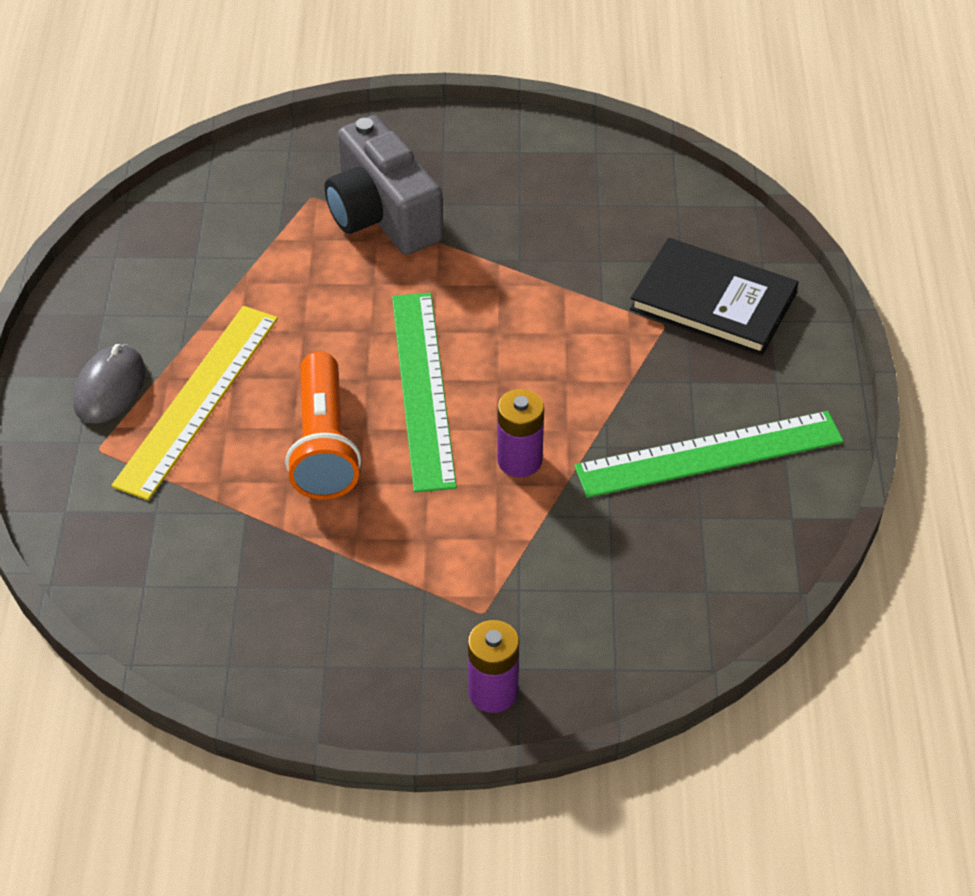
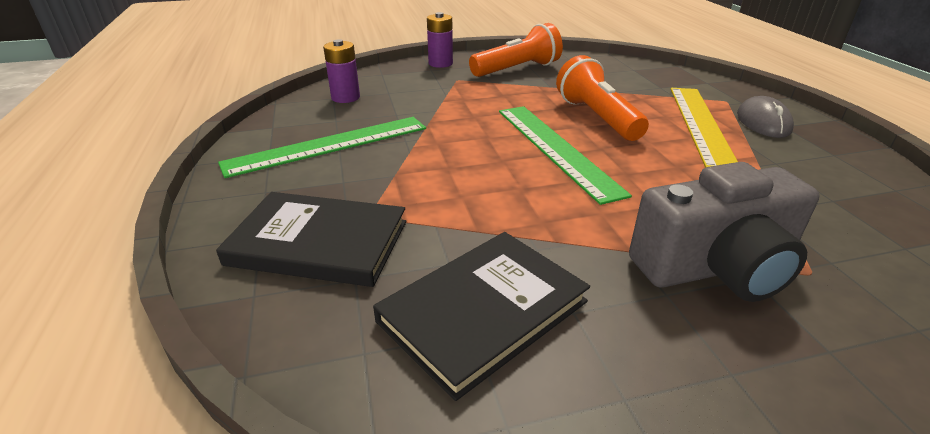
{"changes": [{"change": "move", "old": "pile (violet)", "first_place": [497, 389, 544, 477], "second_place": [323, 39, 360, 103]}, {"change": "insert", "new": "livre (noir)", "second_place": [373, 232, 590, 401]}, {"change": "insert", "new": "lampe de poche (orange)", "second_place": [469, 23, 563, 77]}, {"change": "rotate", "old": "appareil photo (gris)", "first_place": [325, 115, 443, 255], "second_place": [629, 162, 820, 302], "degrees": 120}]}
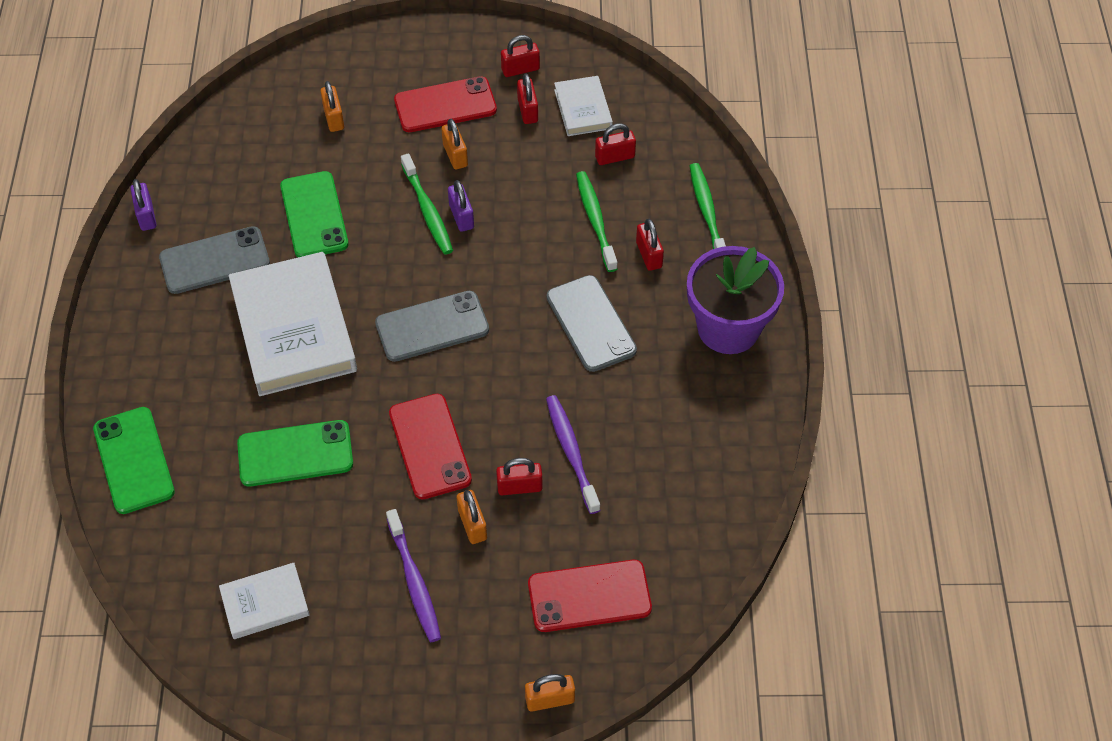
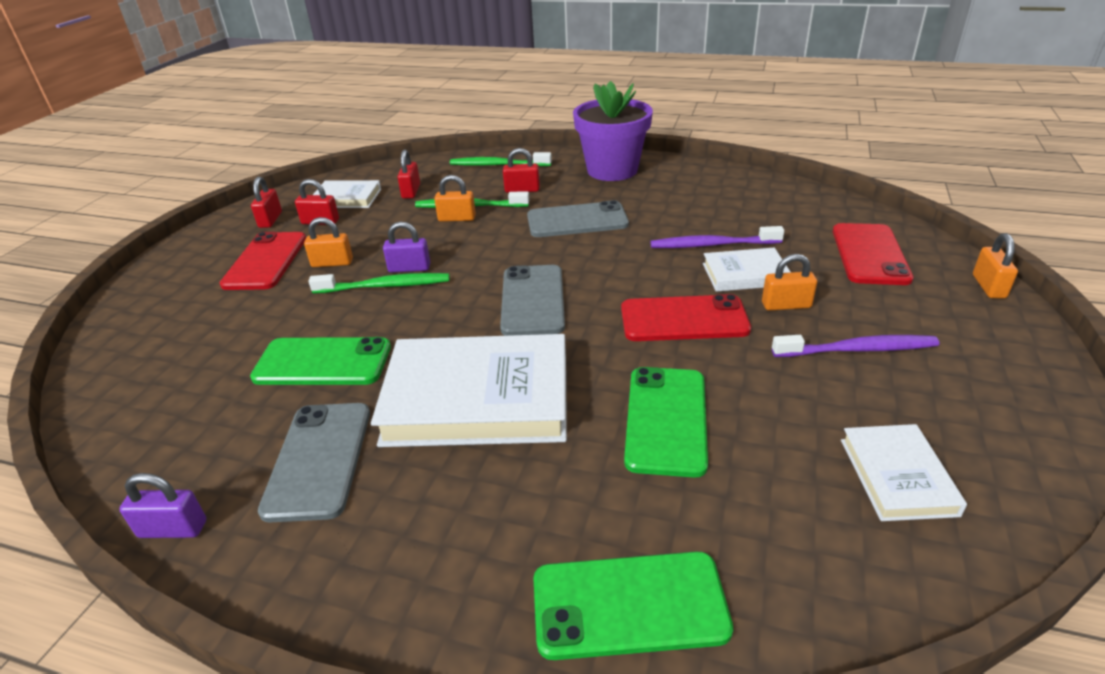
{"changes": [{"change": "move", "old": "cadenas (orange)", "first_place": [320, 81, 344, 132], "second_place": [434, 175, 476, 222]}, {"change": "replace", "old": "cadenas (rouge)", "new": "livre (blanc)", "first_place": [496, 458, 543, 495], "second_place": [703, 248, 790, 292]}]}
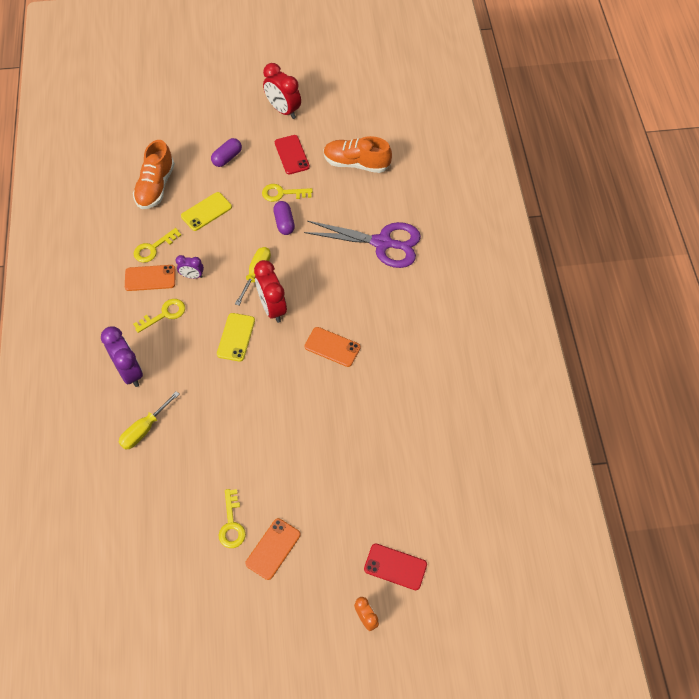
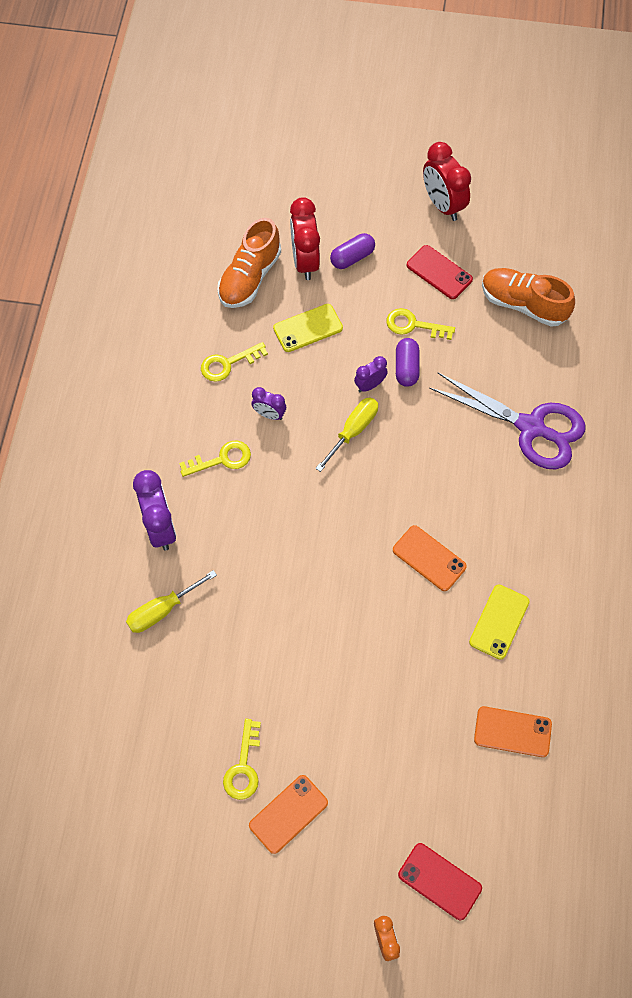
{"changes": [{"change": "move", "old": "réveil (rouge)", "first_place": [254, 260, 287, 323], "second_place": [290, 197, 320, 280]}, {"change": "insert", "new": "réveil (violet)", "second_place": [354, 356, 388, 392]}, {"change": "rotate", "old": "téléphone (rouge)", "first_place": [275, 135, 310, 174], "second_place": [407, 245, 473, 299], "degrees": -45}, {"change": "move", "old": "téléphone (jaune)", "first_place": [217, 313, 255, 362], "second_place": [469, 585, 530, 659]}, {"change": "move", "old": "téléphone (orange)", "first_place": [125, 265, 175, 291], "second_place": [474, 706, 552, 757]}]}
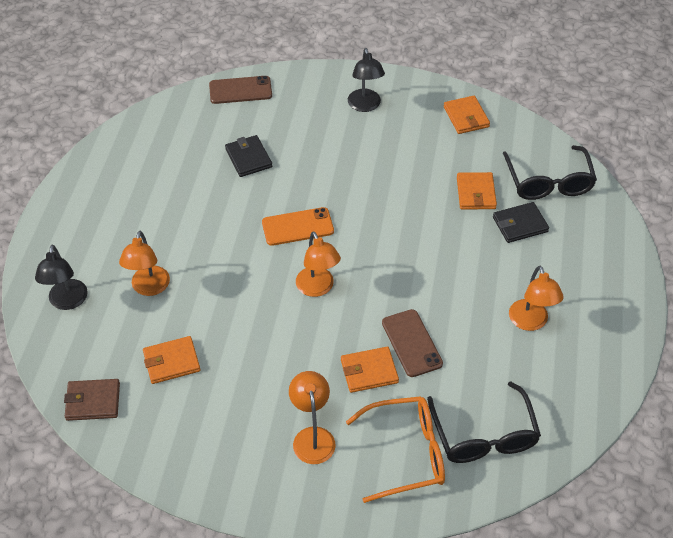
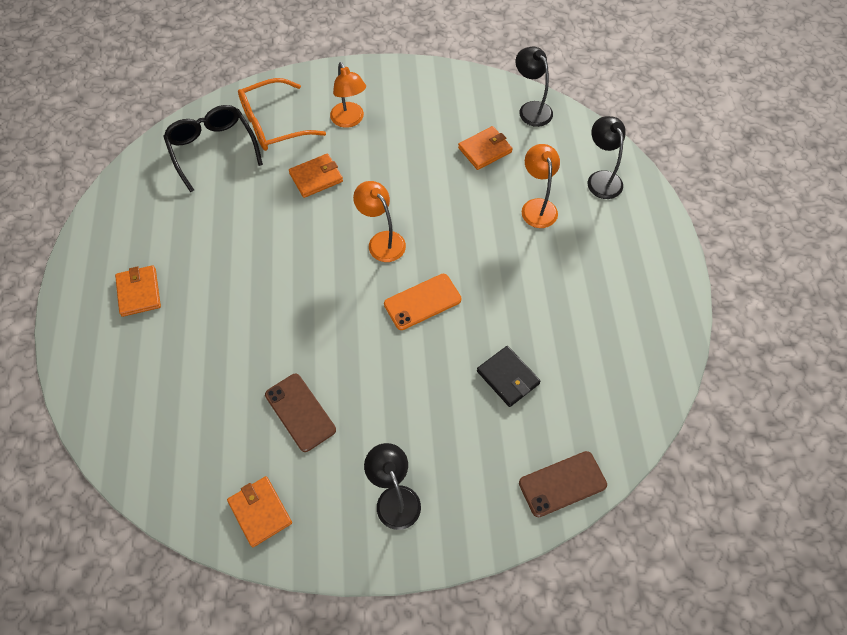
{"changes": [{"change": "move", "old": "portefeuille (orange)", "first_place": [457, 172, 497, 210], "second_place": [115, 265, 161, 317]}, {"change": "move", "old": "téléphone (marron)", "first_place": [382, 309, 443, 377], "second_place": [265, 374, 336, 452]}, {"change": "replace", "old": "portefeuille (marron)", "new": "lampe (noir)", "first_place": [64, 379, 120, 421], "second_place": [516, 47, 553, 127]}, {"change": "delete", "old": "portefeuille (noir)", "first_place": [493, 202, 549, 243]}, {"change": "delete", "old": "lunettes (noir)", "first_place": [502, 145, 597, 200]}, {"change": "delete", "old": "lampe (orange)", "first_place": [509, 265, 564, 331]}]}
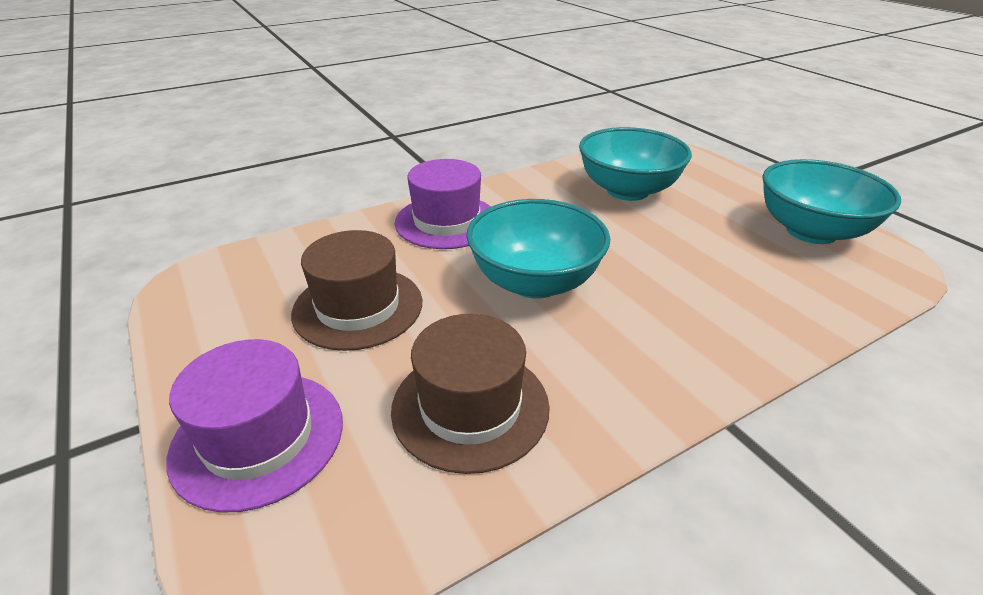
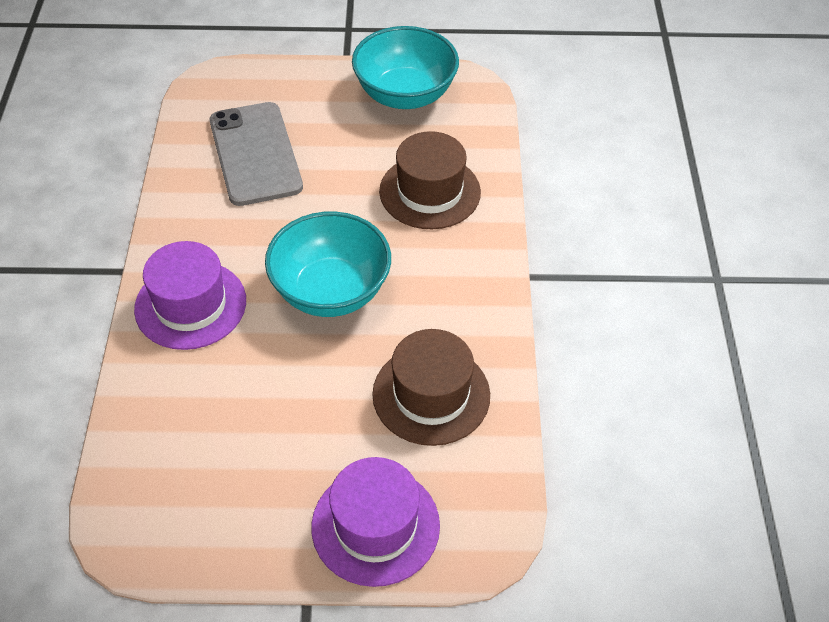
{"changes": [{"change": "replace", "old": "bol (turquoise)", "new": "téléphone (gris)", "first_place": [579, 127, 692, 201], "second_place": [210, 102, 303, 206]}, {"change": "move", "old": "chapeau (marron)", "first_place": [291, 230, 422, 351], "second_place": [379, 131, 481, 229]}]}
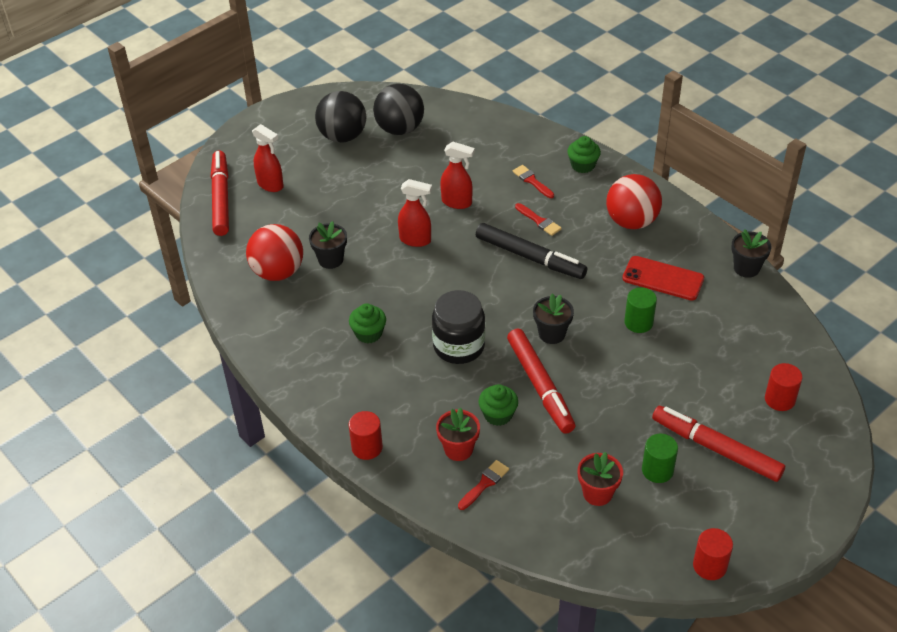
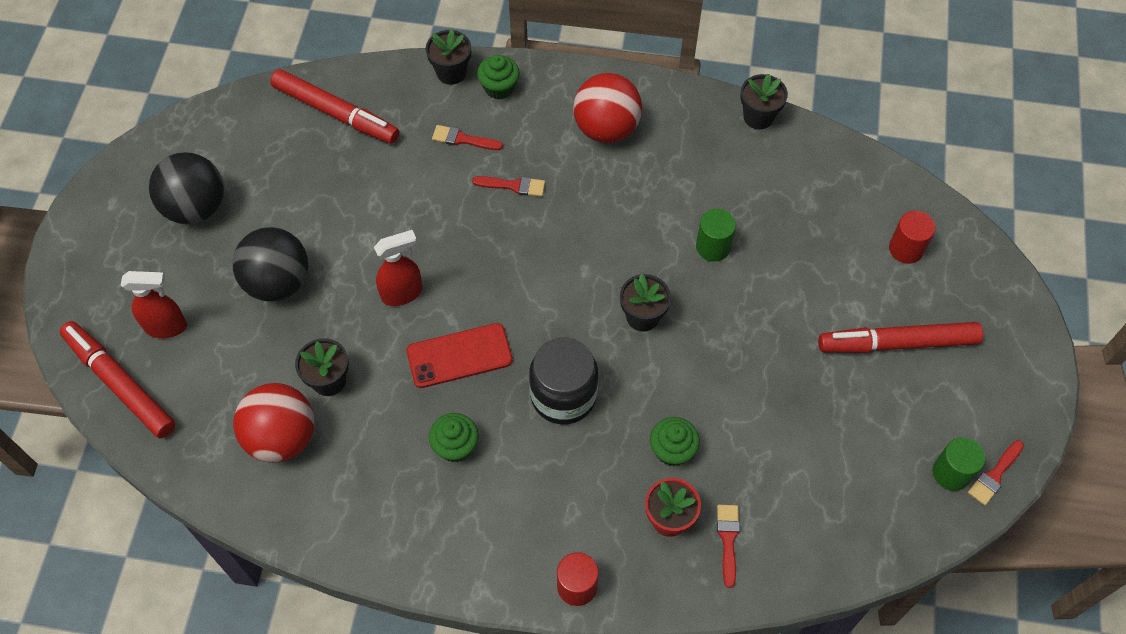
{"changes": [{"change": "move", "old": "balle (noir)", "first_place": [373, 84, 424, 135], "second_place": [232, 227, 309, 302]}, {"change": "move", "old": "feutre (rouge)", "first_place": [507, 329, 575, 434], "second_place": [270, 69, 399, 144]}, {"change": "move", "old": "téléphone (rouge)", "first_place": [622, 256, 704, 300], "second_place": [406, 323, 513, 388]}, {"change": "insert", "new": "pot de fleurs (noir)", "second_place": [426, 29, 471, 85]}, {"change": "move", "old": "cylindre (vert)", "first_place": [642, 434, 678, 483], "second_place": [932, 437, 985, 491]}, {"change": "replace", "old": "cylindre (rouge)", "new": "pinceau (rouge)", "first_place": [693, 528, 733, 580], "second_place": [968, 440, 1024, 506]}, {"change": "delete", "old": "vaporisateur (rouge)", "first_place": [440, 142, 475, 209]}, {"change": "delete", "old": "feutre (noir)", "first_place": [476, 223, 587, 279]}, {"change": "delete", "old": "pot de fleurs (rouge)", "first_place": [578, 452, 623, 506]}]}
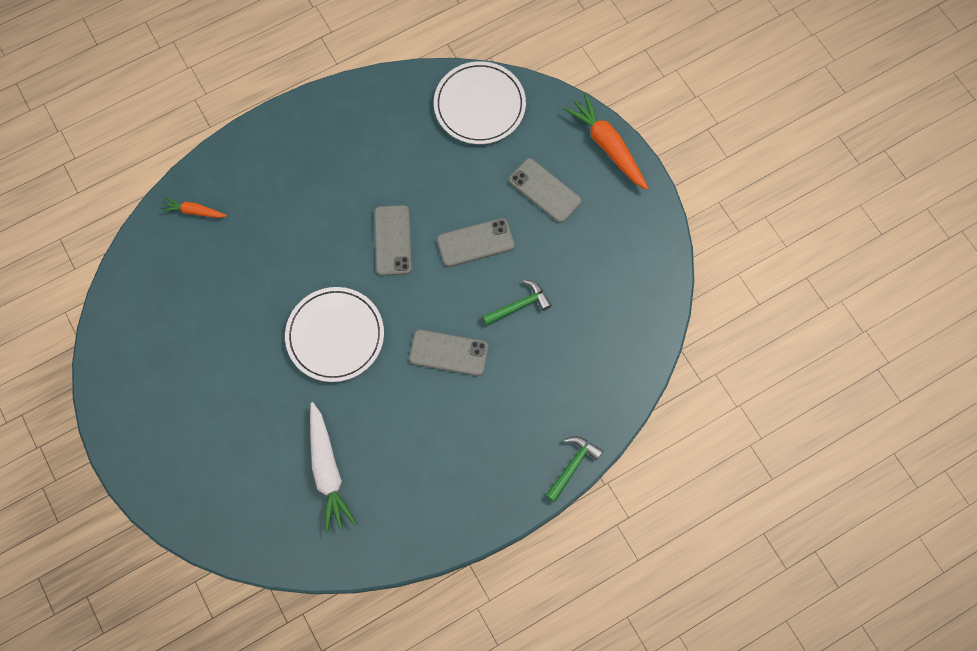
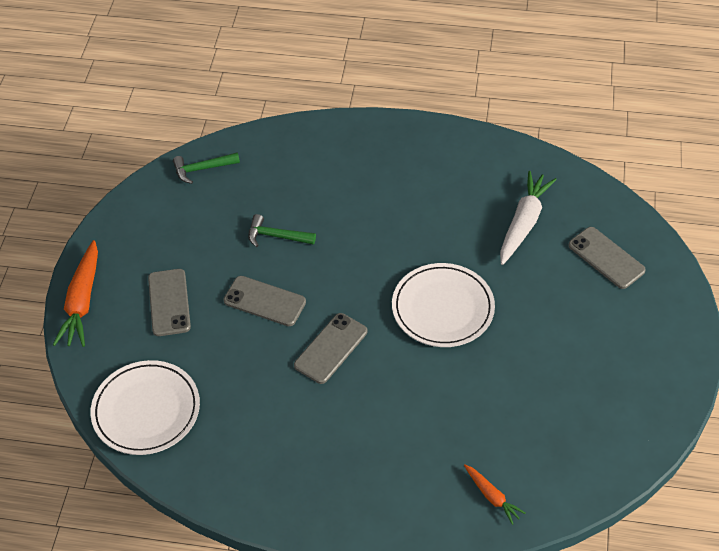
{"changes": [{"change": "move", "old": "marteau (vert)", "first_place": [545, 436, 603, 502], "second_place": [173, 152, 240, 184]}, {"change": "move", "old": "téléphone (gris)", "first_place": [409, 330, 488, 376], "second_place": [568, 227, 646, 289]}]}
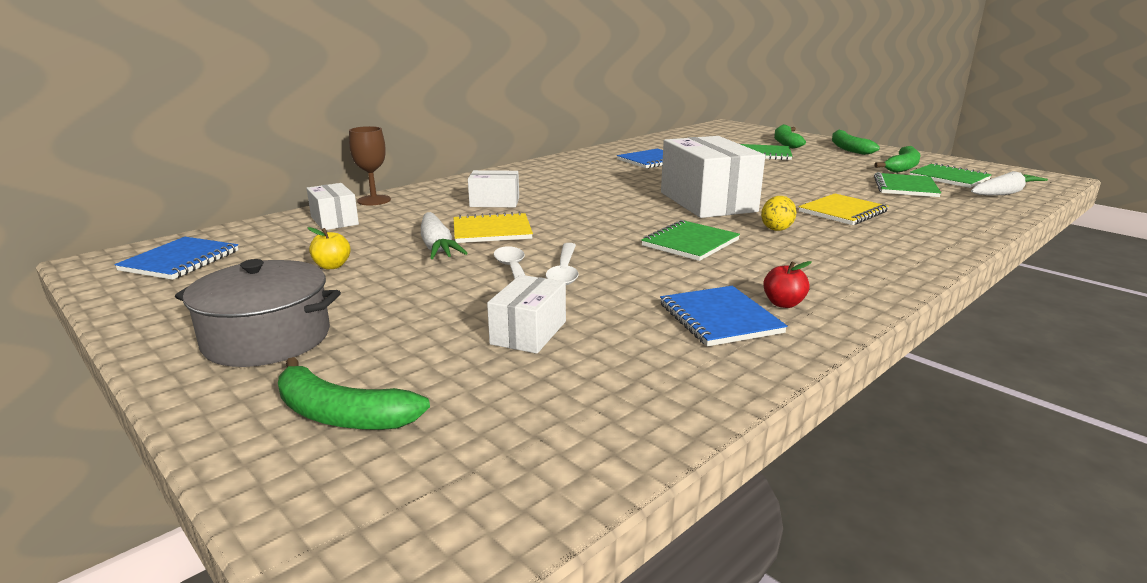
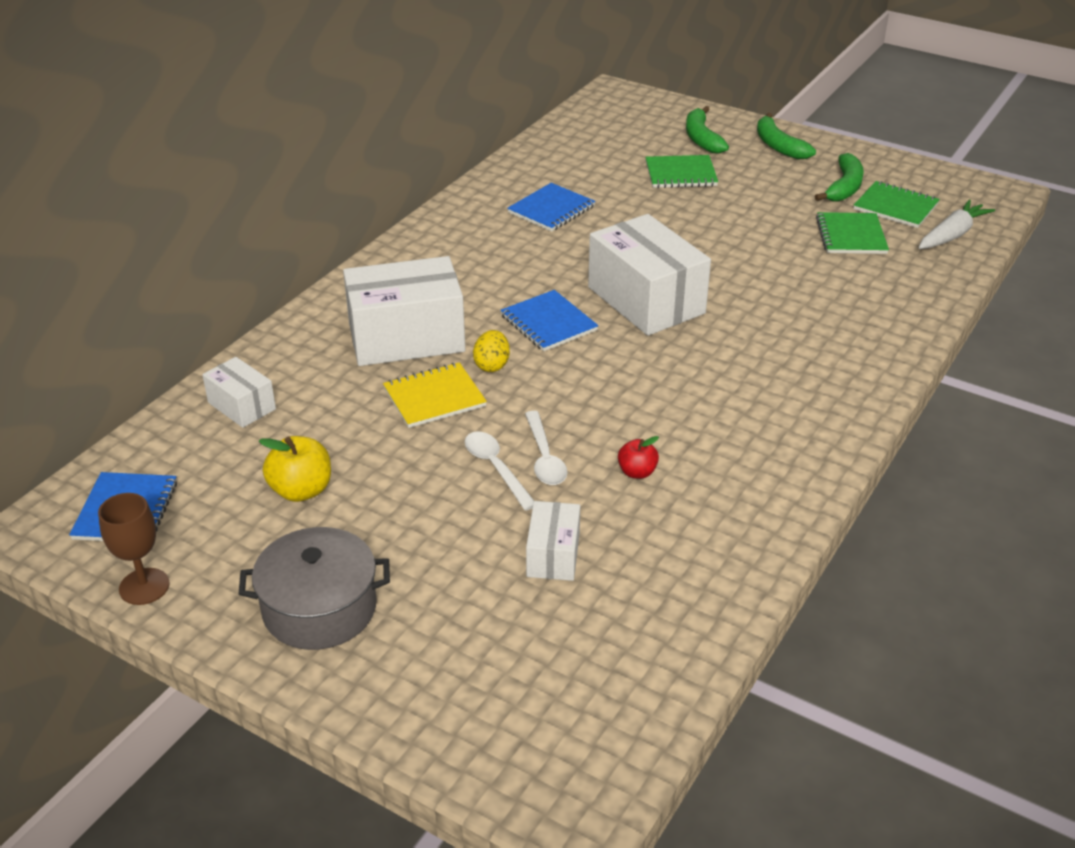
{"changes": [{"change": "move", "old": "verre à pied (marron)", "first_place": [349, 126, 391, 205], "second_place": [98, 493, 170, 605]}, {"change": "resize", "old": "pomme (jaune)", "first_place": [308, 227, 351, 269], "second_place": [259, 436, 331, 502], "factor": 1.62}, {"change": "resize", "old": "boîte (blanc)", "first_place": [468, 170, 519, 207], "second_place": [343, 256, 465, 366], "factor": 1.95}, {"change": "move", "old": "œuf (jaune)", "first_place": [761, 196, 796, 231], "second_place": [473, 330, 510, 372]}, {"change": "move", "old": "carnet (bleu)", "first_place": [660, 286, 788, 346], "second_place": [501, 290, 599, 351]}, {"change": "move", "old": "pomme (rouge)", "first_place": [763, 261, 812, 308], "second_place": [618, 436, 659, 479]}, {"change": "delete", "old": "banane (vert)", "first_place": [278, 357, 430, 430]}, {"change": "delete", "old": "carotte (blanc)", "first_place": [421, 212, 468, 259]}, {"change": "delete", "old": "carnet (vert)", "first_place": [641, 220, 740, 261]}, {"change": "delete", "old": "carnet (jaune)", "first_place": [799, 193, 889, 225]}]}
